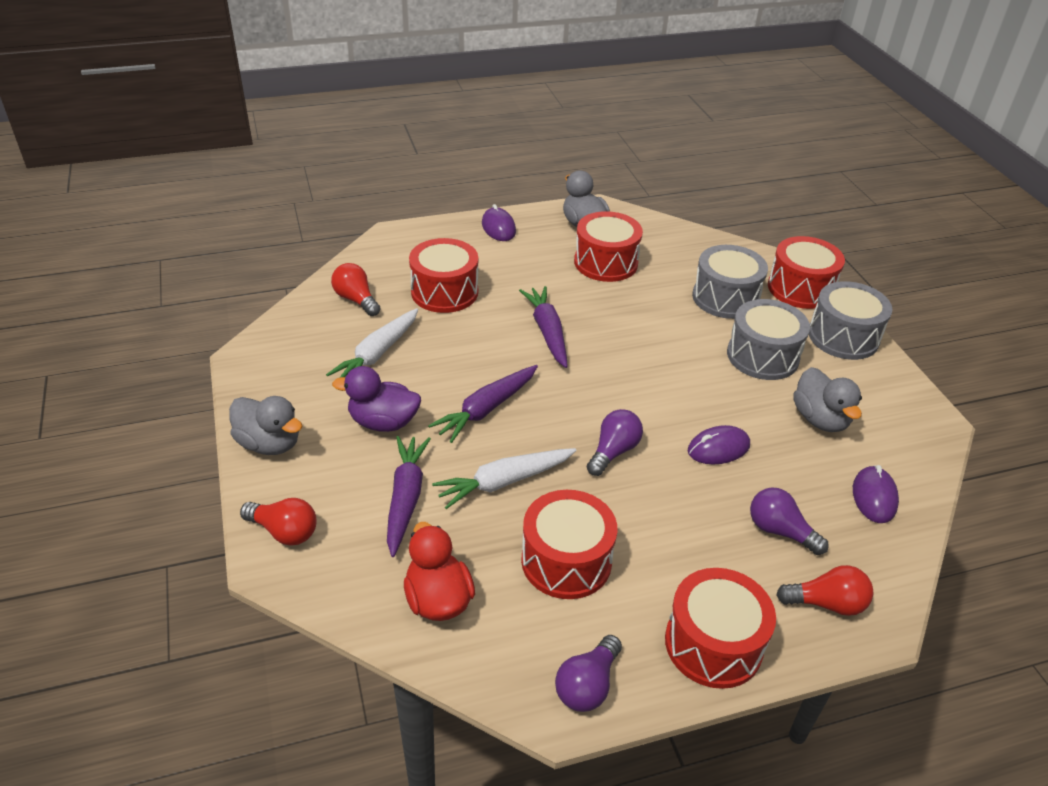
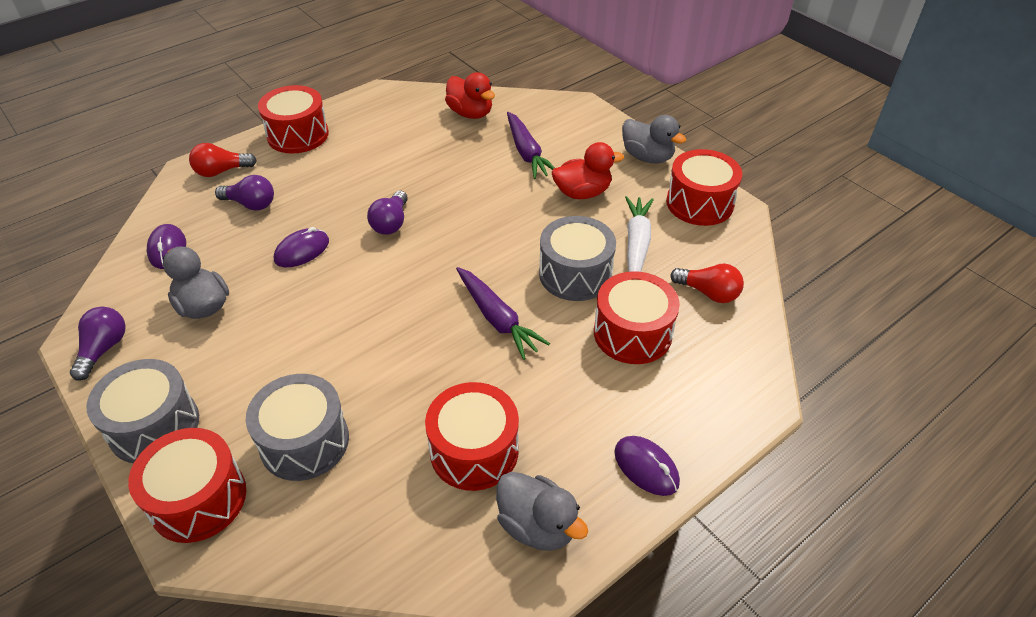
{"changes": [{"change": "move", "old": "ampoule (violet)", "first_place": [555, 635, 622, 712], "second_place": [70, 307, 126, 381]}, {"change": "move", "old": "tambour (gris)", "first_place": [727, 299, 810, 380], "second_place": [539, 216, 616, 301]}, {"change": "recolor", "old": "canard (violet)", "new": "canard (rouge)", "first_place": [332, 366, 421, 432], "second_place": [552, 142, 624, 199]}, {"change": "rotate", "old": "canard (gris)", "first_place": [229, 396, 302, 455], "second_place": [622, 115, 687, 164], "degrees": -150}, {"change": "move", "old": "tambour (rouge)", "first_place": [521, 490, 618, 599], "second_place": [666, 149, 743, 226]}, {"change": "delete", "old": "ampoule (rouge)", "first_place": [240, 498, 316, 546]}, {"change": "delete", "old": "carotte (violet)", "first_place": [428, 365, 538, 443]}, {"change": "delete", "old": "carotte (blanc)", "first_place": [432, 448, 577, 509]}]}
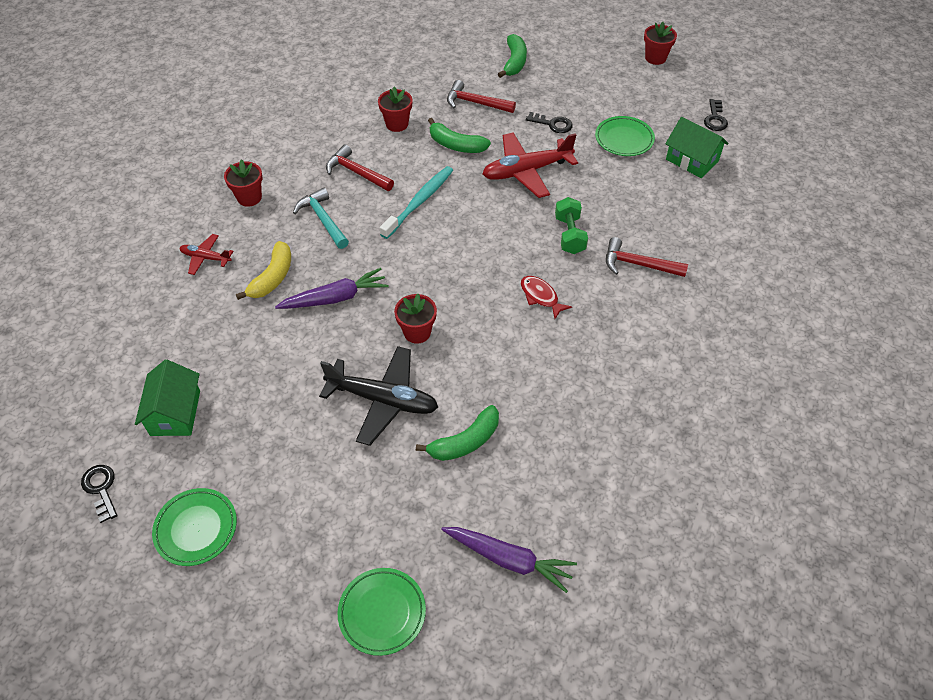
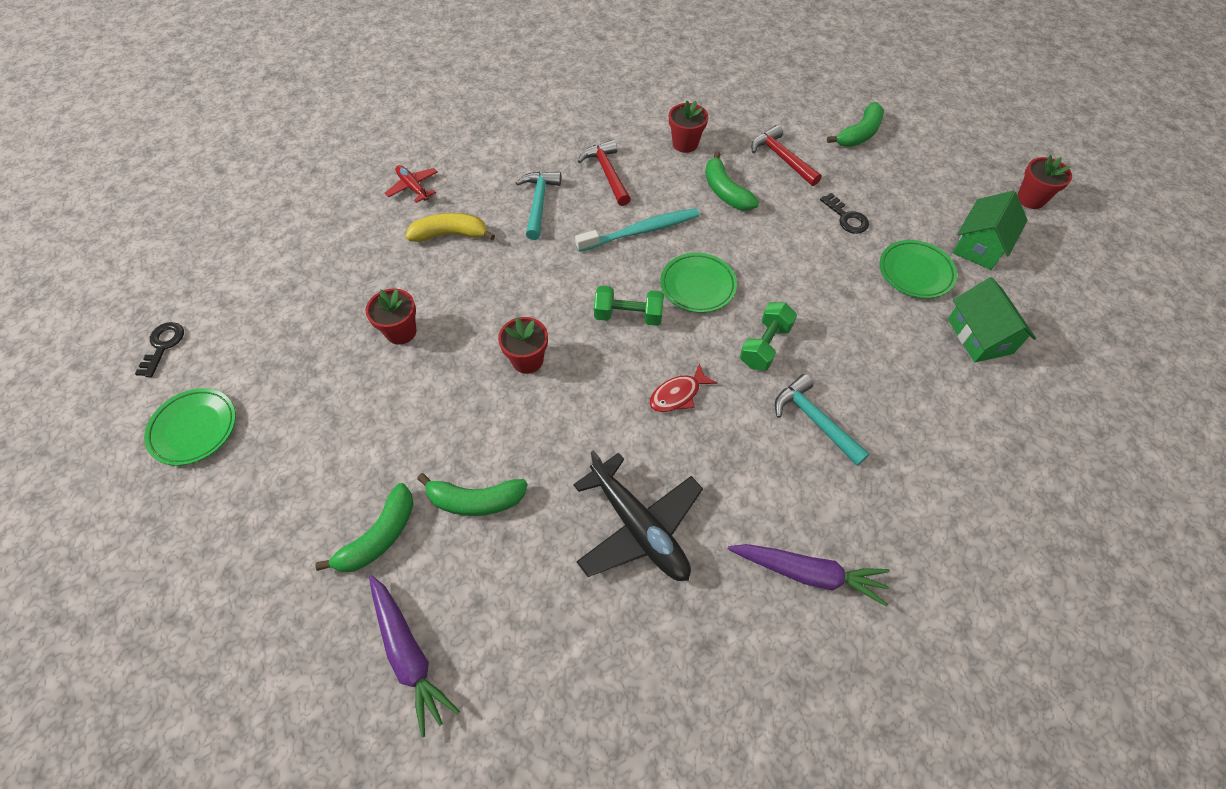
{"changes": [{"change": "insert", "new": "banane (vert)", "second_place": [316, 483, 413, 572]}, {"change": "move", "old": "pot de fleurs (rouge)", "first_place": [224, 159, 263, 207], "second_place": [366, 288, 417, 345]}, {"change": "rotate", "old": "banane (jaune)", "first_place": [236, 241, 291, 300], "second_place": [405, 213, 495, 242], "degrees": -150}, {"change": "move", "old": "avion (noir)", "first_place": [319, 346, 438, 446], "second_place": [573, 450, 703, 581]}, {"change": "insert", "new": "haltère (vert)", "second_place": [594, 286, 664, 326]}, {"change": "rotate", "old": "poisson (rouge)", "first_place": [521, 276, 572, 319], "second_place": [649, 363, 717, 412], "degrees": -120}, {"change": "move", "old": "assiette (vert)", "first_place": [338, 568, 426, 656], "second_place": [660, 253, 737, 313]}, {"change": "move", "old": "carotte (violet)", "first_place": [275, 268, 389, 309], "second_place": [728, 544, 890, 607]}, {"change": "recolor", "old": "marteau (rouge)", "new": "marteau (turquoise)", "first_place": [606, 237, 688, 277], "second_place": [775, 374, 870, 466]}, {"change": "move", "old": "maison (vert)", "first_place": [135, 360, 200, 436], "second_place": [953, 191, 1028, 270]}, {"change": "delete", "old": "avion (rouge)", "first_place": [482, 132, 578, 198]}, {"change": "delete", "old": "clé (noir)", "first_place": [704, 99, 728, 131]}]}
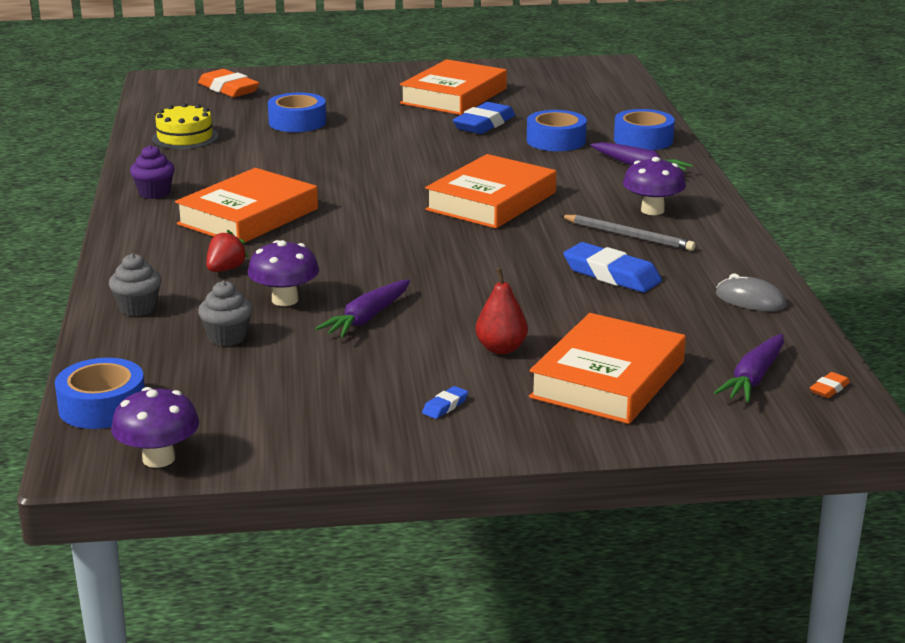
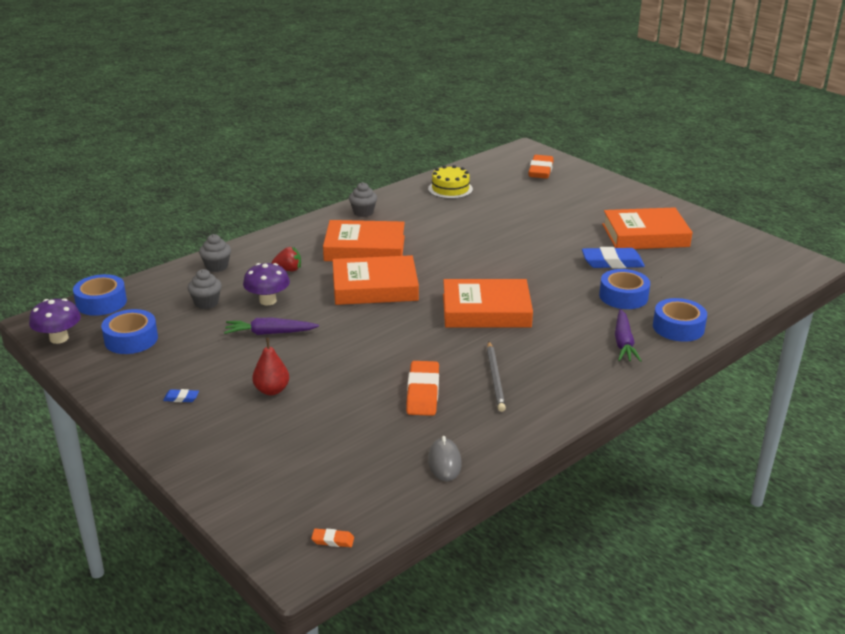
{"changes": [{"change": "move", "old": "ruban adhésif (bleu)", "first_place": [268, 93, 326, 132], "second_place": [101, 309, 158, 354]}, {"change": "move", "old": "livre (orange)", "first_place": [529, 313, 686, 424], "second_place": [332, 255, 419, 305]}, {"change": "recolor", "old": "muffin (violet)", "new": "muffin (gris)", "first_place": [130, 145, 175, 199], "second_place": [349, 182, 377, 217]}, {"change": "recolor", "old": "gomme (bleu)", "new": "gomme (orange)", "first_place": [563, 242, 662, 293], "second_place": [406, 361, 439, 416]}, {"change": "delete", "old": "champignon (violet)", "first_place": [623, 157, 686, 215]}, {"change": "delete", "old": "carotte (violet)", "first_place": [714, 333, 784, 403]}]}
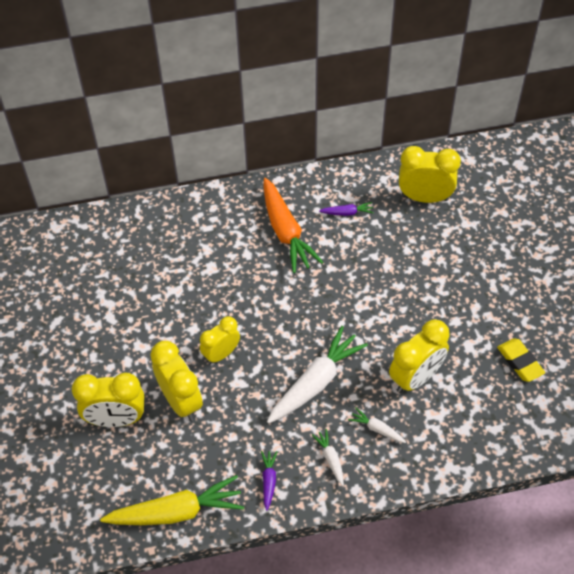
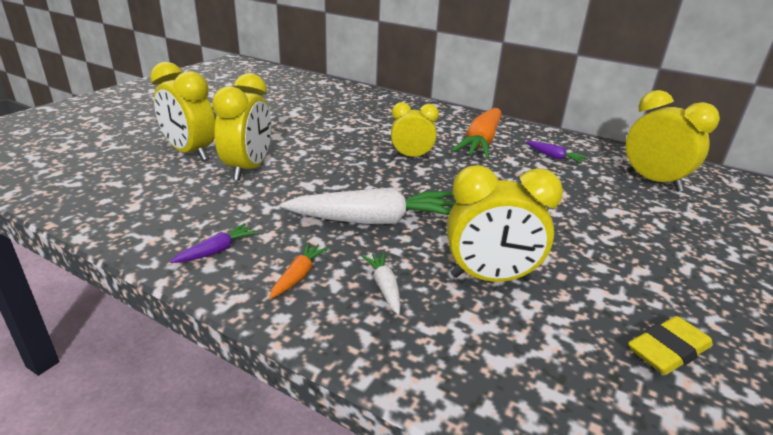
{"changes": [{"change": "recolor", "old": "carotte (blanc)", "new": "carotte (orange)", "first_place": [312, 429, 344, 486], "second_place": [269, 242, 329, 299]}, {"change": "move", "old": "réveil (jaune)", "first_place": [200, 316, 240, 364], "second_place": [391, 102, 439, 158]}, {"change": "rotate", "old": "gomme (jaune)", "first_place": [497, 338, 545, 382], "second_place": [628, 316, 713, 375], "degrees": 45}, {"change": "delete", "old": "carotte (jaune)", "first_place": [100, 475, 244, 525]}]}
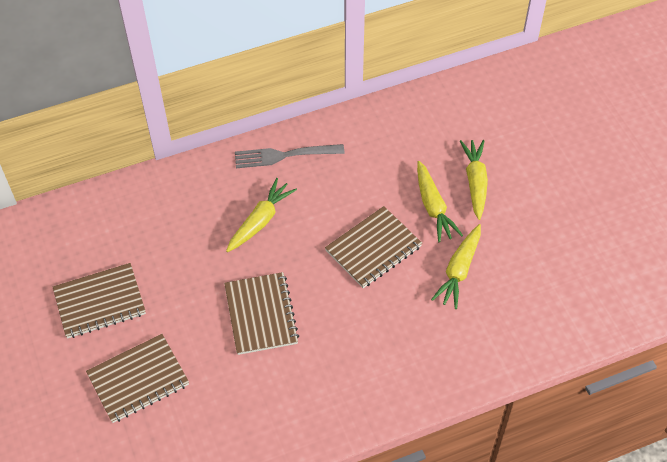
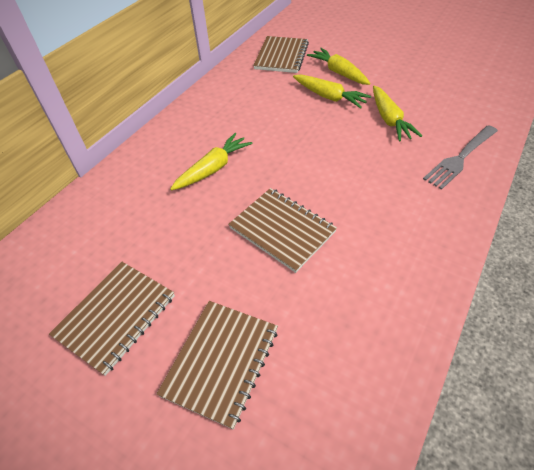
{"changes": [{"change": "rotate", "old": "carotte (jaune)", "first_place": [226, 178, 297, 252], "second_place": [170, 133, 253, 190], "degrees": 45}, {"change": "move", "old": "carnet (marron)", "first_place": [325, 206, 422, 288], "second_place": [253, 36, 309, 73]}, {"change": "move", "old": "fourchette (gris)", "first_place": [235, 144, 345, 168], "second_place": [423, 125, 498, 190]}]}
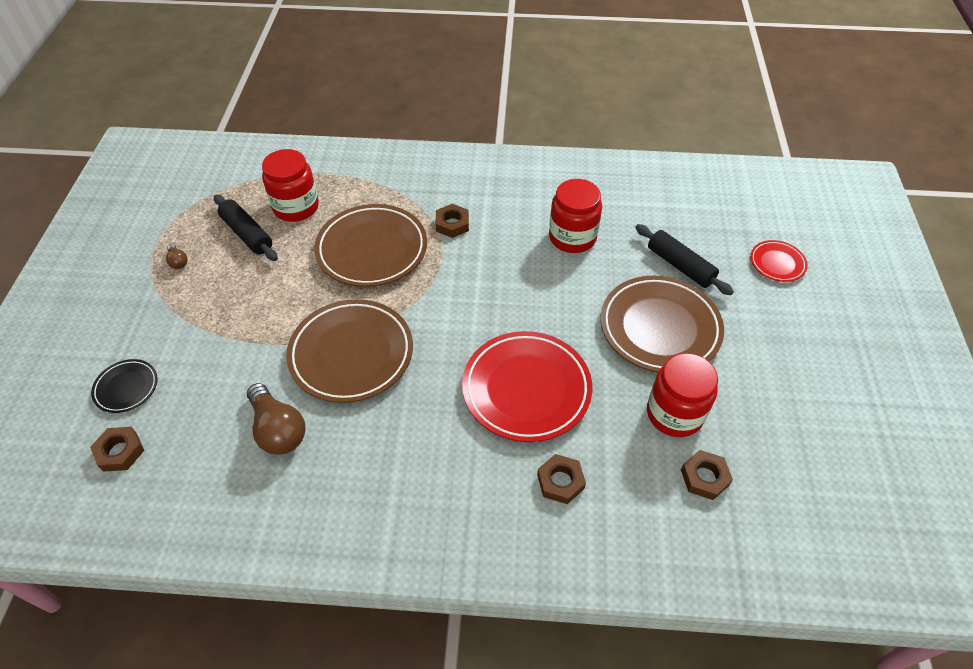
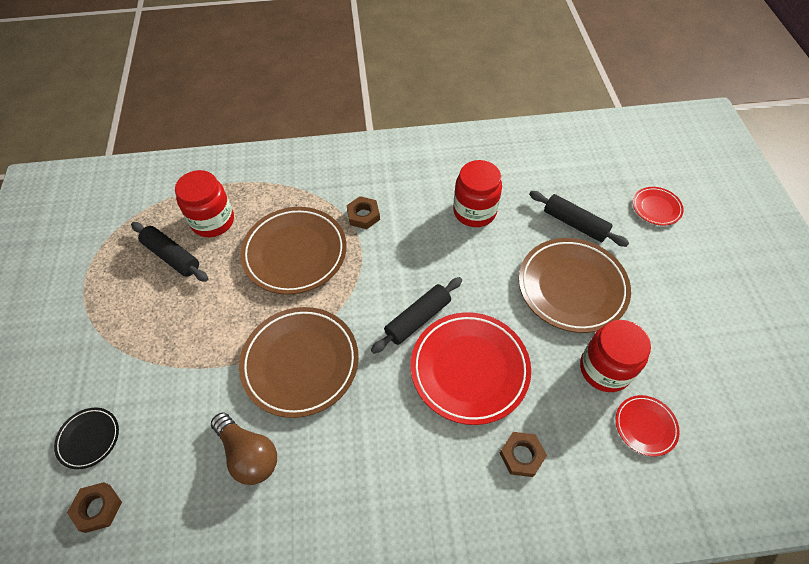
{"changes": [{"change": "insert", "new": "rouleau à pâtisserie (noir)", "second_place": [371, 277, 462, 354]}, {"change": "replace", "old": "écrou (marron)", "new": "assiette (rouge)", "first_place": [681, 450, 733, 500], "second_place": [616, 395, 680, 456]}, {"change": "delete", "old": "ampoule (marron)", "first_place": [166, 244, 188, 269]}]}
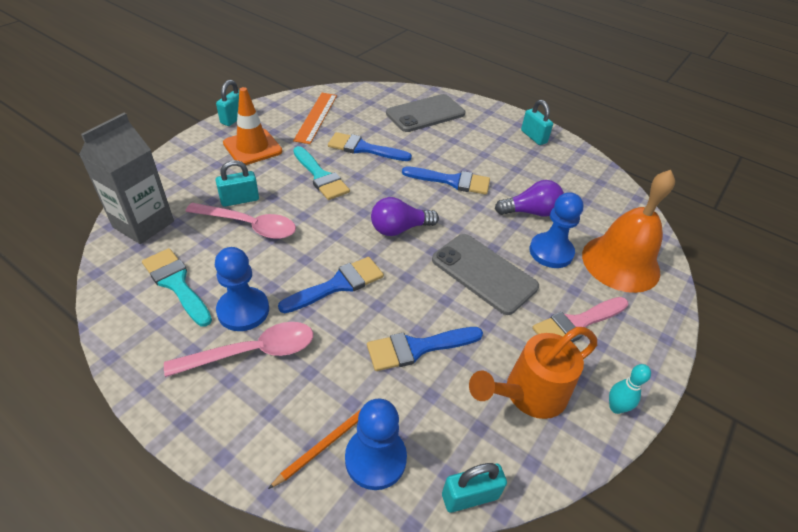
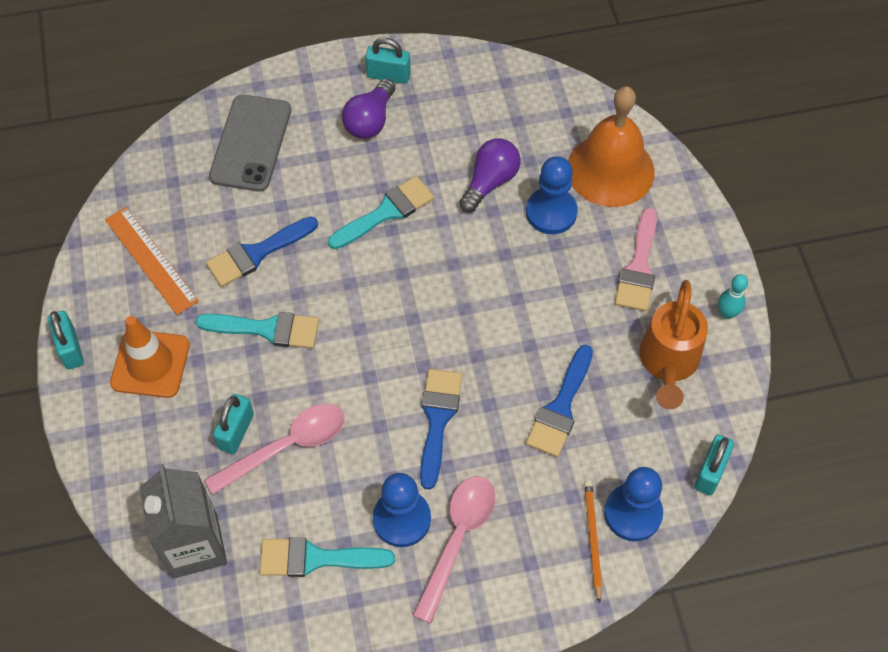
{"changes": [{"change": "recolor", "old": "pinceau (bleu)", "new": "pinceau (turquoise)", "first_place": [402, 166, 490, 195], "second_place": [328, 176, 434, 249]}, {"change": "move", "old": "ampoule (violet)", "first_place": [371, 197, 439, 236], "second_place": [342, 79, 395, 139]}, {"change": "delete", "old": "téléphone (gris)", "first_place": [432, 234, 539, 315]}]}
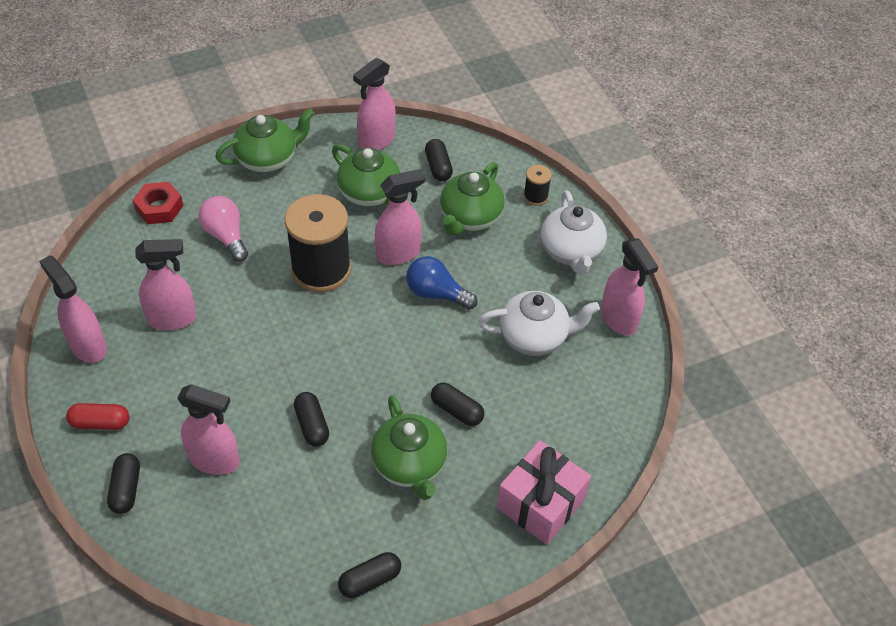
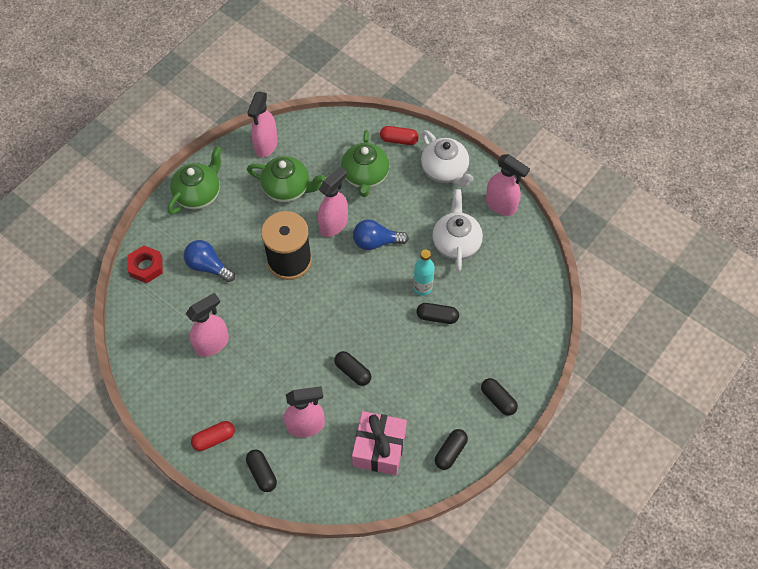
{"changes": [{"change": "recolor", "old": "ampoule (rose)", "new": "ampoule (bleu)", "first_place": [199, 196, 248, 262], "second_place": [184, 240, 235, 282]}, {"change": "move", "old": "cadeau (rose)", "first_place": [497, 440, 591, 545], "second_place": [352, 411, 407, 475]}, {"change": "replace", "old": "bobine (noir)", "new": "gélule (rouge)", "first_place": [524, 165, 552, 206], "second_place": [380, 126, 419, 145]}, {"change": "insert", "new": "bouteille (turquoise)", "second_place": [413, 250, 435, 296]}, {"change": "rotate", "old": "théière (blanc)", "first_place": [478, 291, 600, 356], "second_place": [432, 189, 483, 272], "degrees": -60}, {"change": "move", "old": "gélule (noir)", "first_place": [425, 139, 453, 181], "second_place": [481, 378, 518, 415]}, {"change": "delete", "old": "vaporisateur (rose)", "first_place": [39, 255, 107, 363]}, {"change": "delete", "old": "théière (vert)", "first_place": [371, 395, 447, 500]}]}
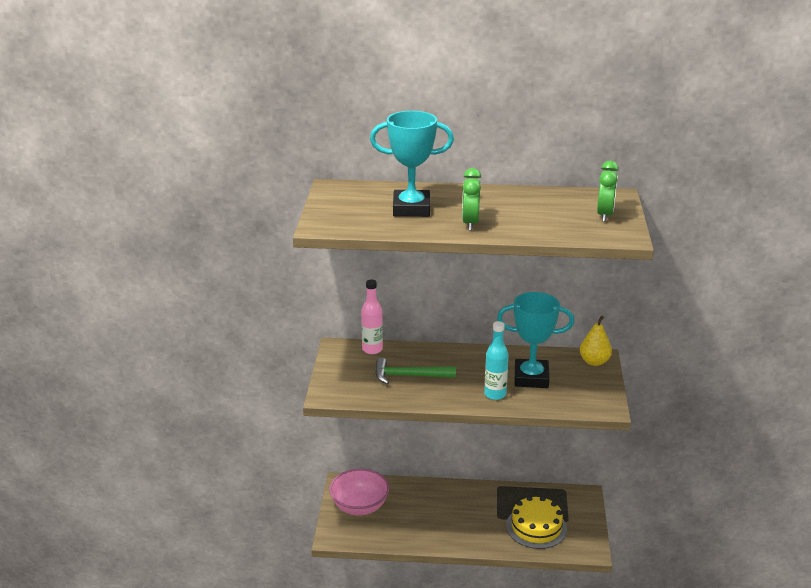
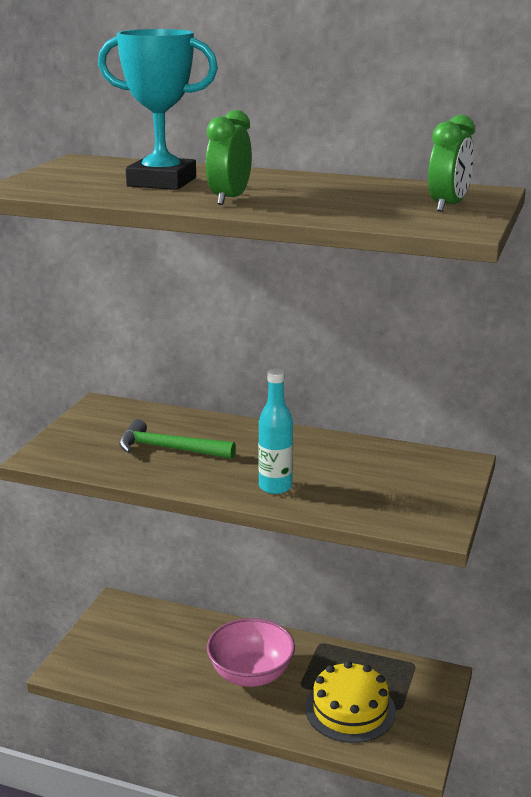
{"changes": [{"change": "move", "old": "bol (rose)", "first_place": [329, 469, 389, 515], "second_place": [207, 618, 295, 687]}, {"change": "delete", "old": "bouteille (rose)", "first_place": [361, 280, 383, 354]}, {"change": "delete", "old": "trophée (turquoise)", "first_place": [497, 292, 574, 388]}, {"change": "delete", "old": "poire (jaune)", "first_place": [580, 315, 612, 366]}]}
